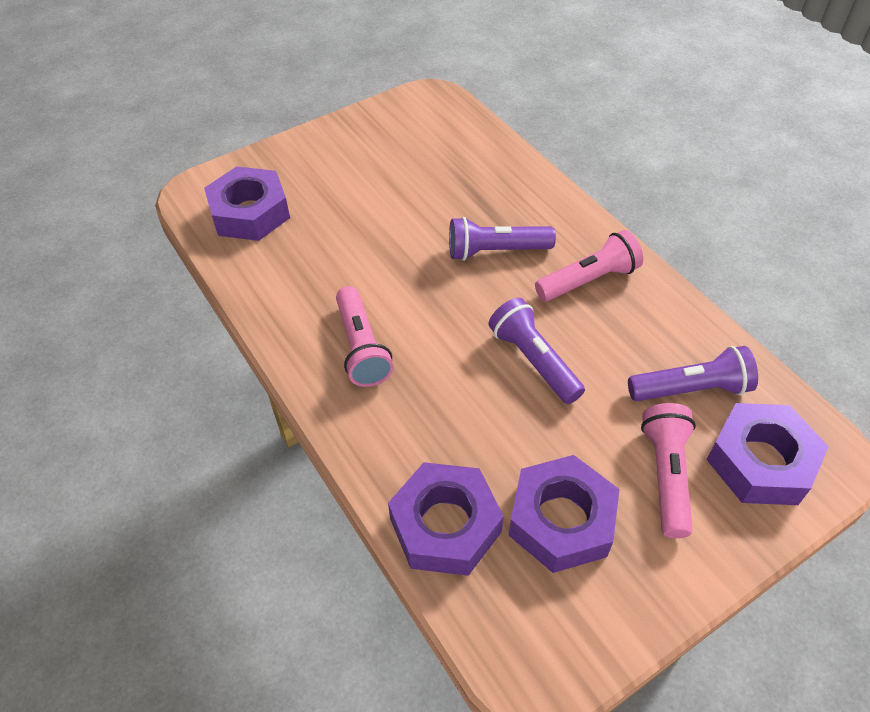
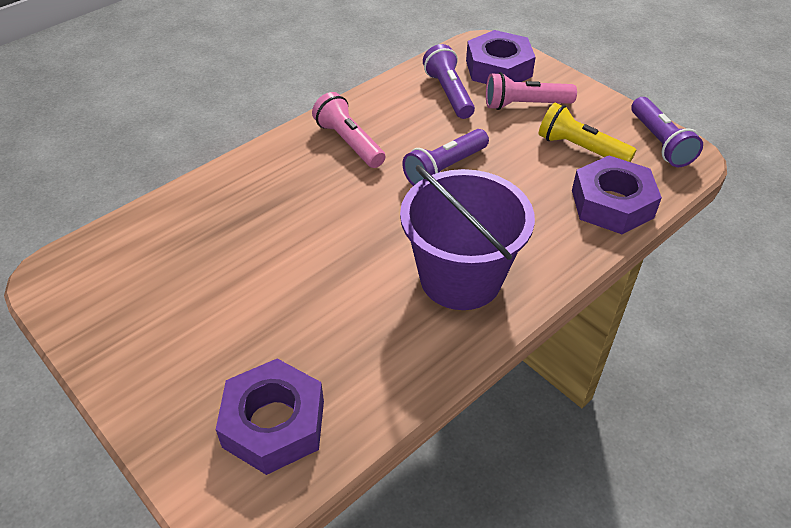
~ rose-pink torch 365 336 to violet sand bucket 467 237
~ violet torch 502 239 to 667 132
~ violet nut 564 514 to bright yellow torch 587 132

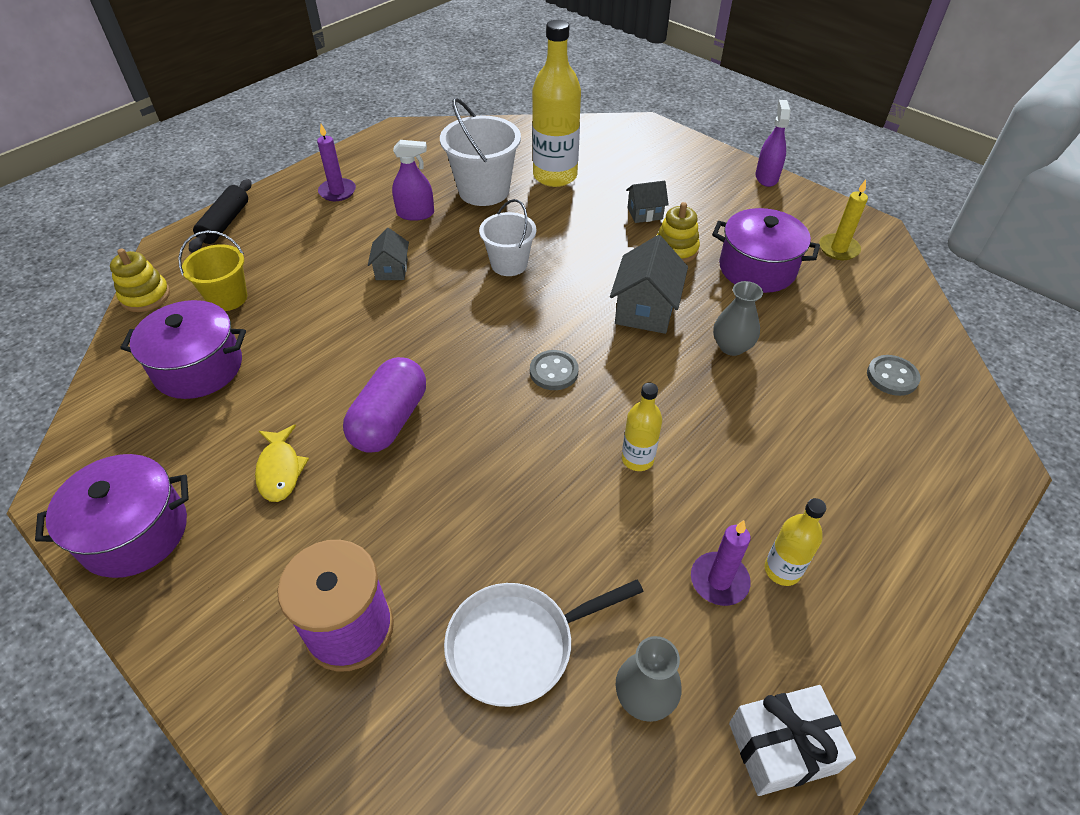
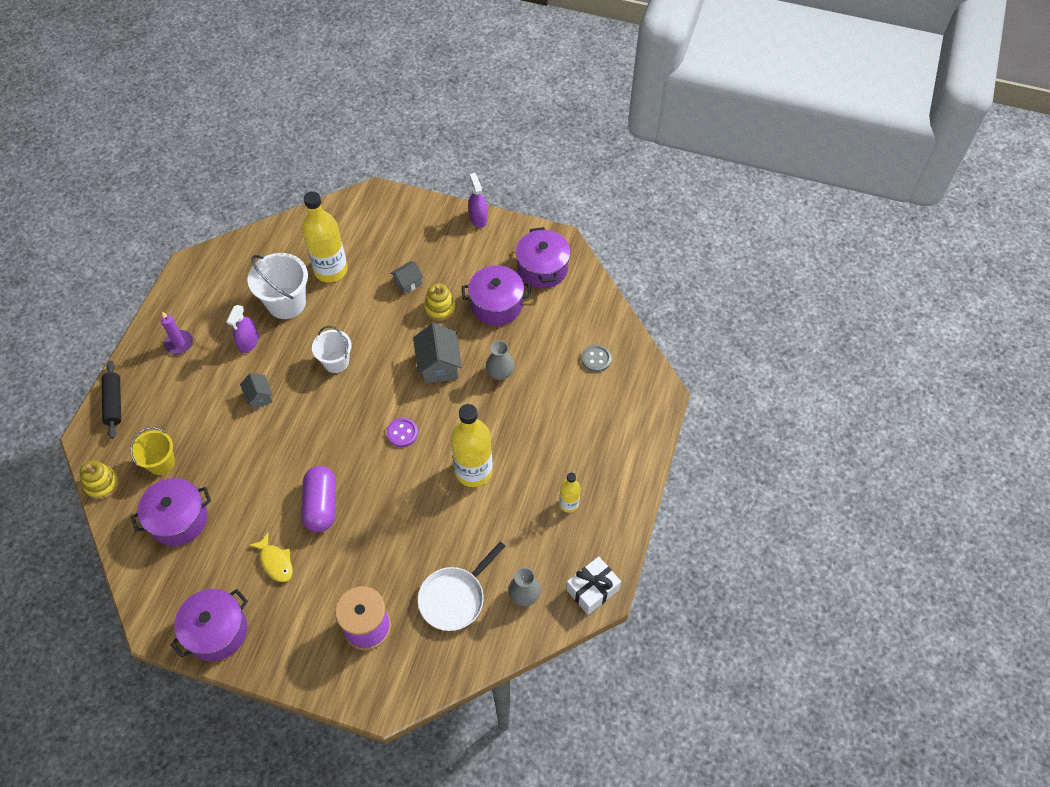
~ violet spray cleaner 413 180 = 242 329 135 degrees clockwise
~ ash-grey button 554 370 to violet button 402 432
~ bright yellow flask 642 427 = 472 445 x1.94
- violet candle 721 563
~ bright yellow candle 843 220 to violet cooking pot 543 258

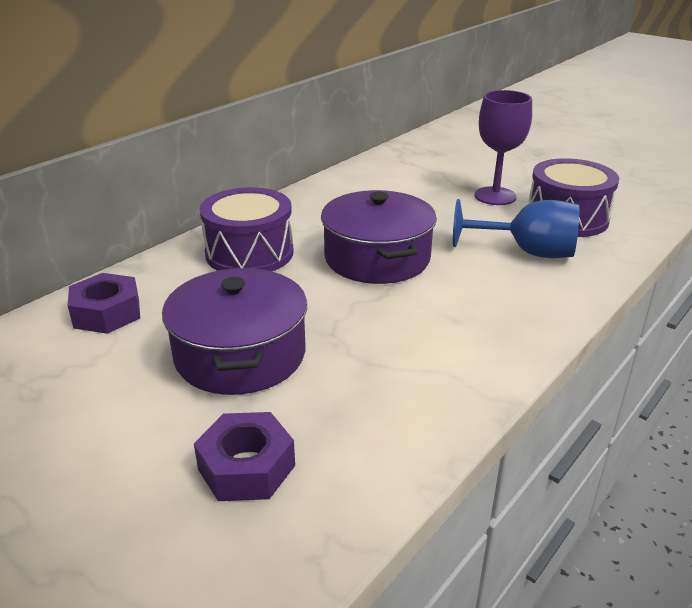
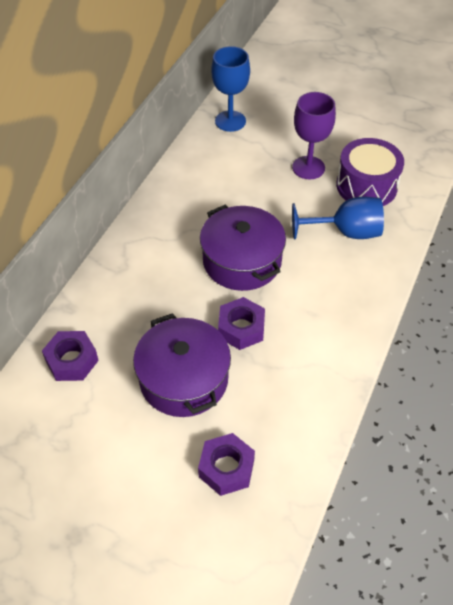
- violet toy drum 246 229
+ cobalt goblet 230 89
+ violet nut 241 323

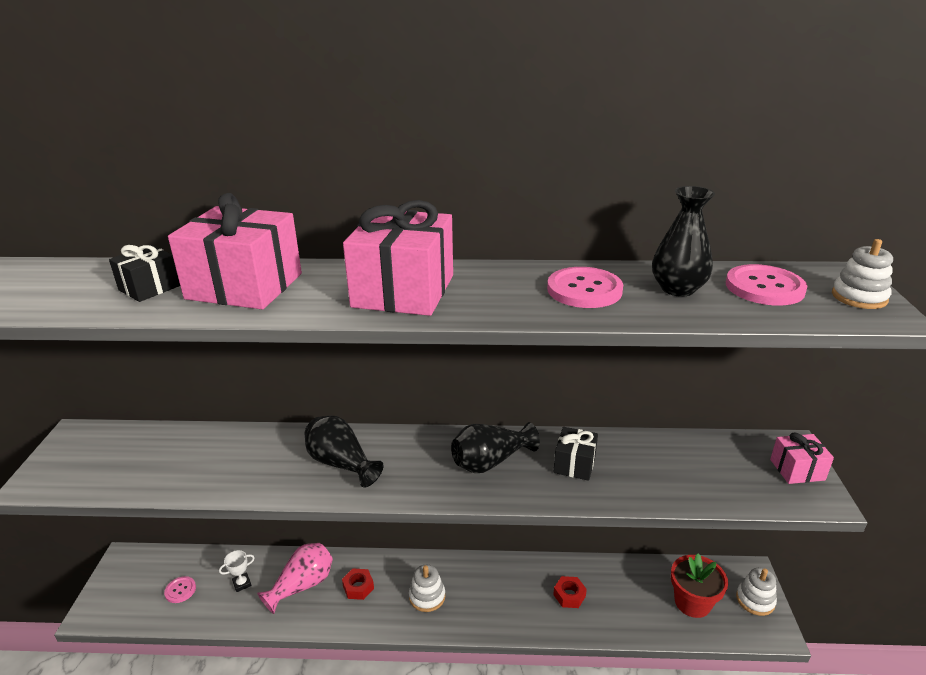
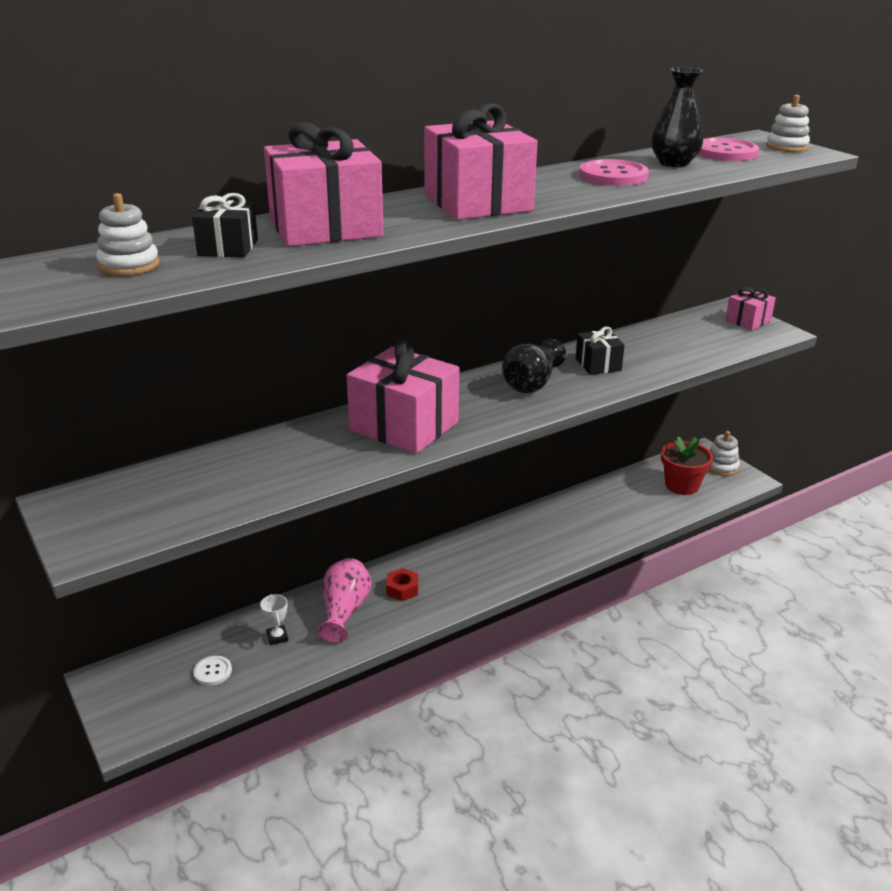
~ rose-pink button 180 589 to snow-white button 213 671
~ snow-white trophy 237 571 = 274 619 45 degrees counterclockwise
~ ebony tall vase 343 451 to rose-pink wrapped gift 403 397
~ snow-white stacking rings 427 588 to 127 234
- scarlet nut 570 592

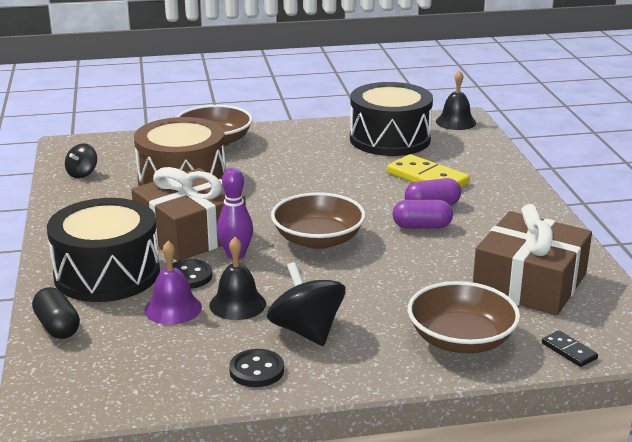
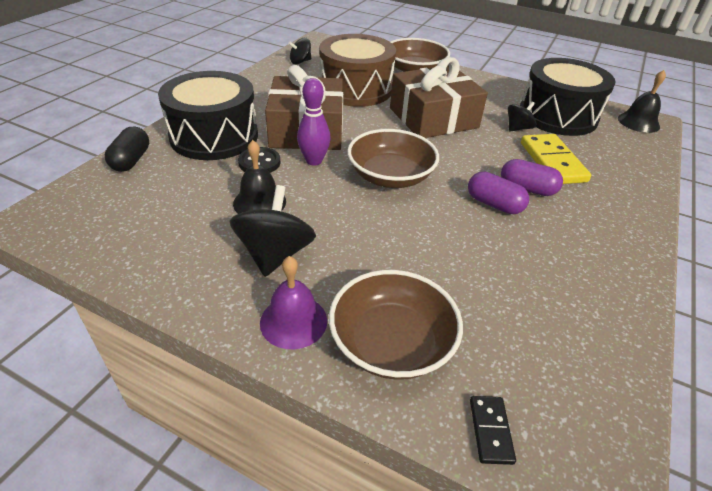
~ violet school bell 173 283 to 293 302
- ebony button 256 368
~ dark brown wrapped gift 532 260 to 439 97
+ ebony spinning top 522 116

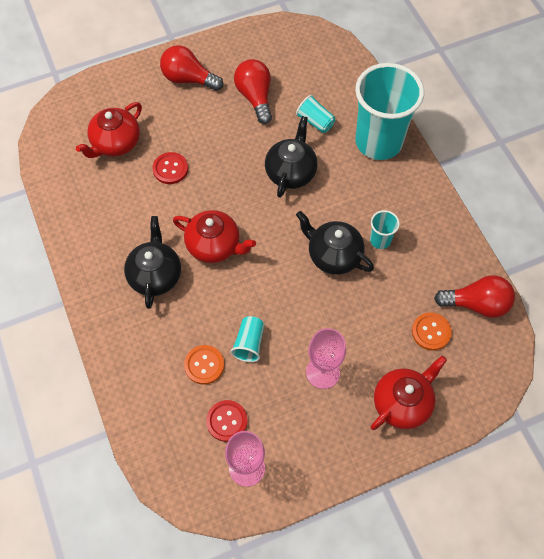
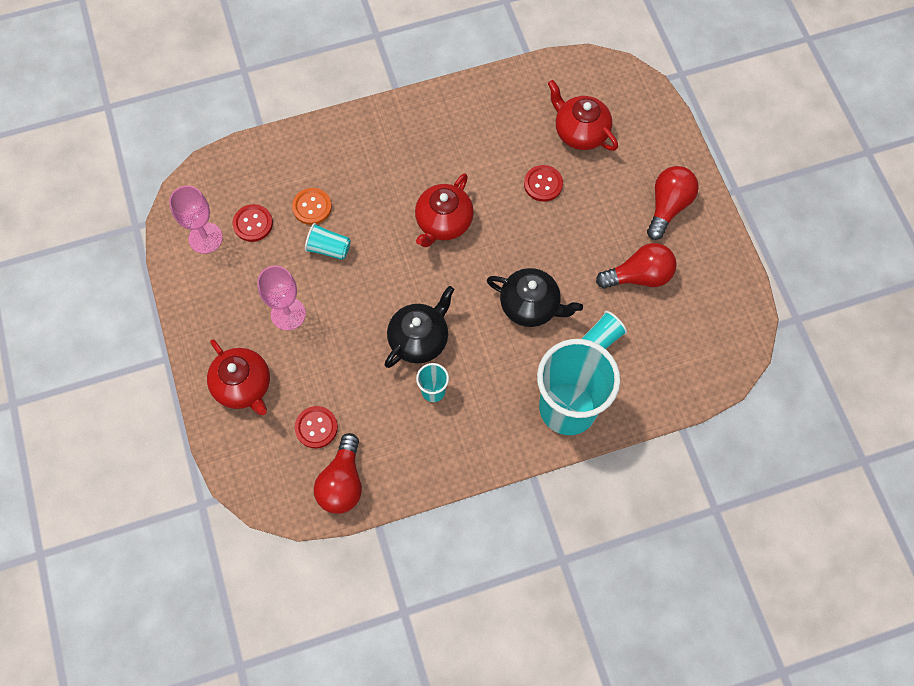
- ebony tea pot 152 262
~ orange button 432 331 to scarlet button 316 427

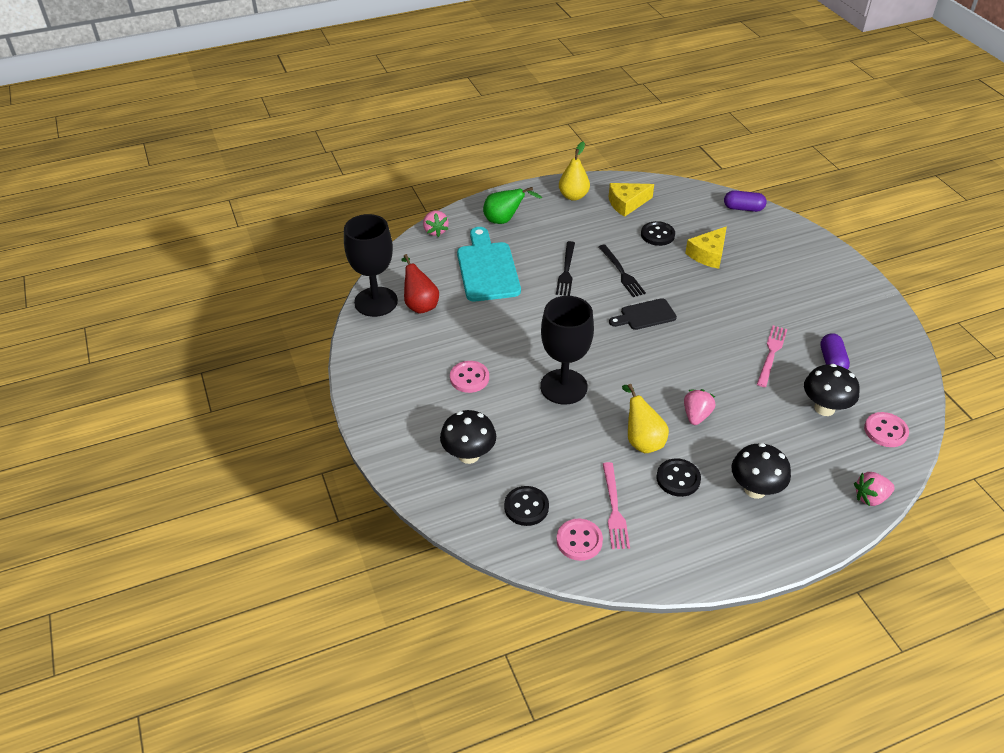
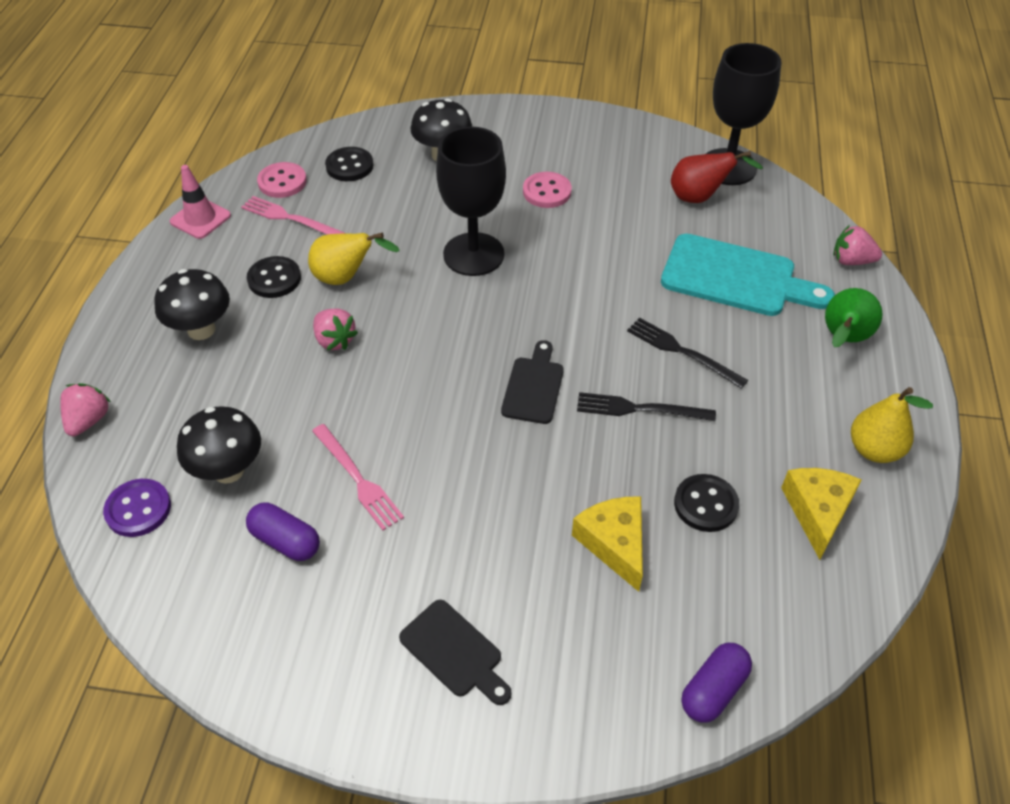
~ rose-pink button 886 429 to violet button 137 508
+ rose-pink traffic cone 200 202
+ ebony bread board 455 652

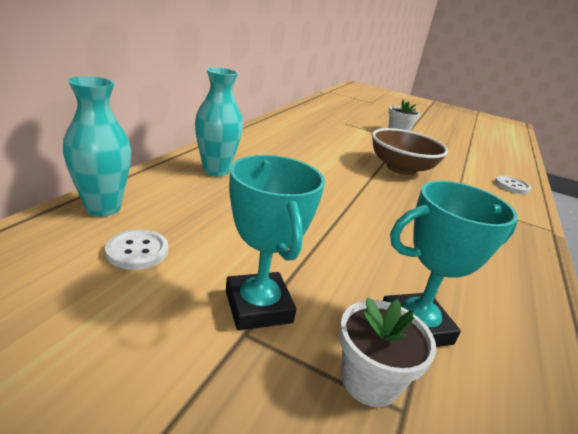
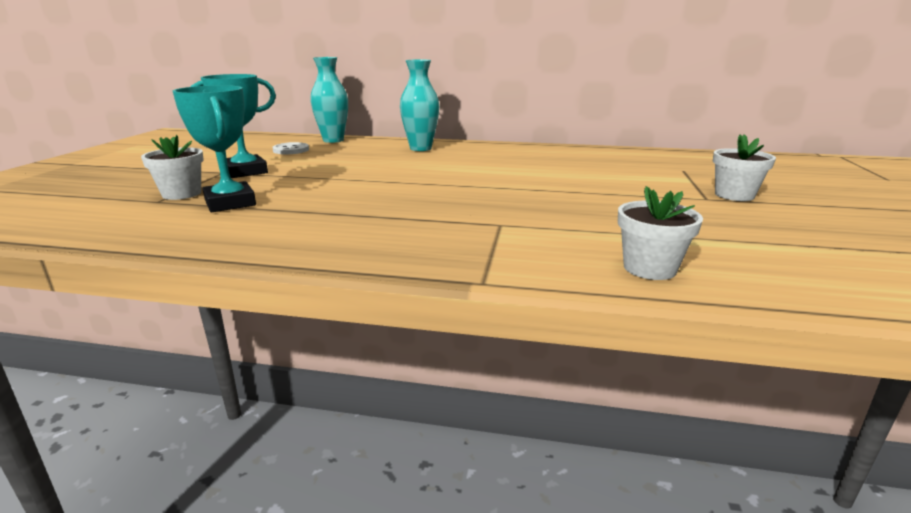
- dark brown bowl 410 151
~ snow-white button 513 185 to snow-white potted plant 660 233

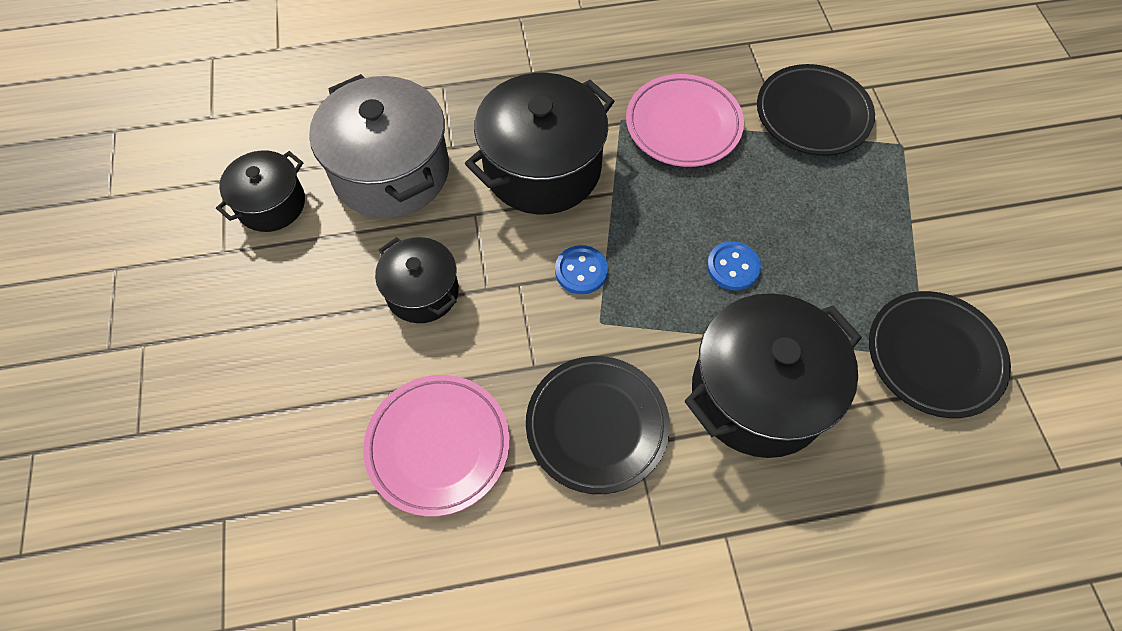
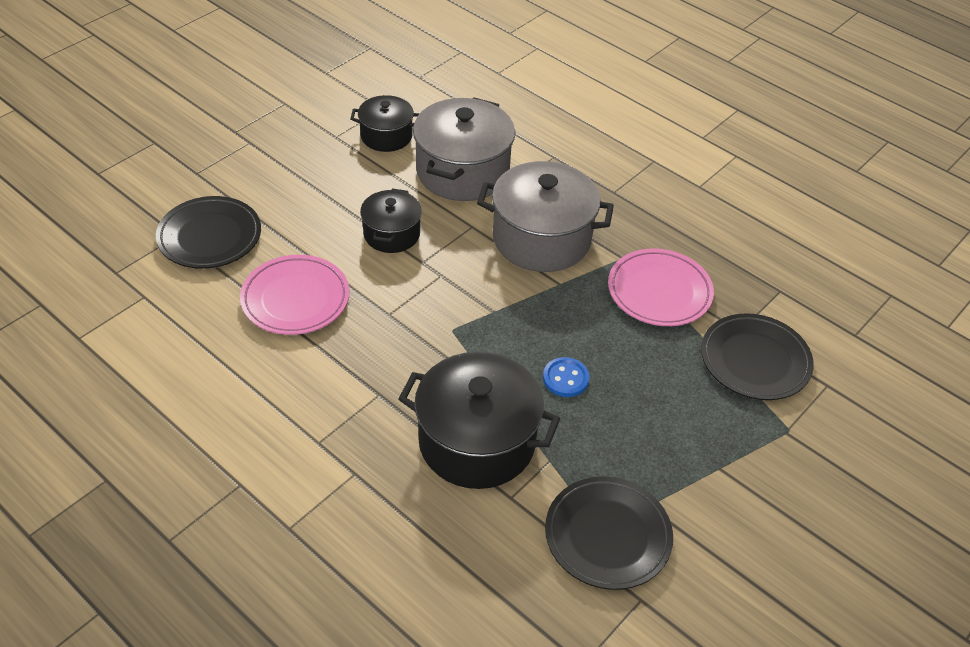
~ ebony cooking pot 539 143 to ash-grey cooking pot 545 216
~ ebony dinner plate 598 425 to 208 232
- cobalt button 581 269

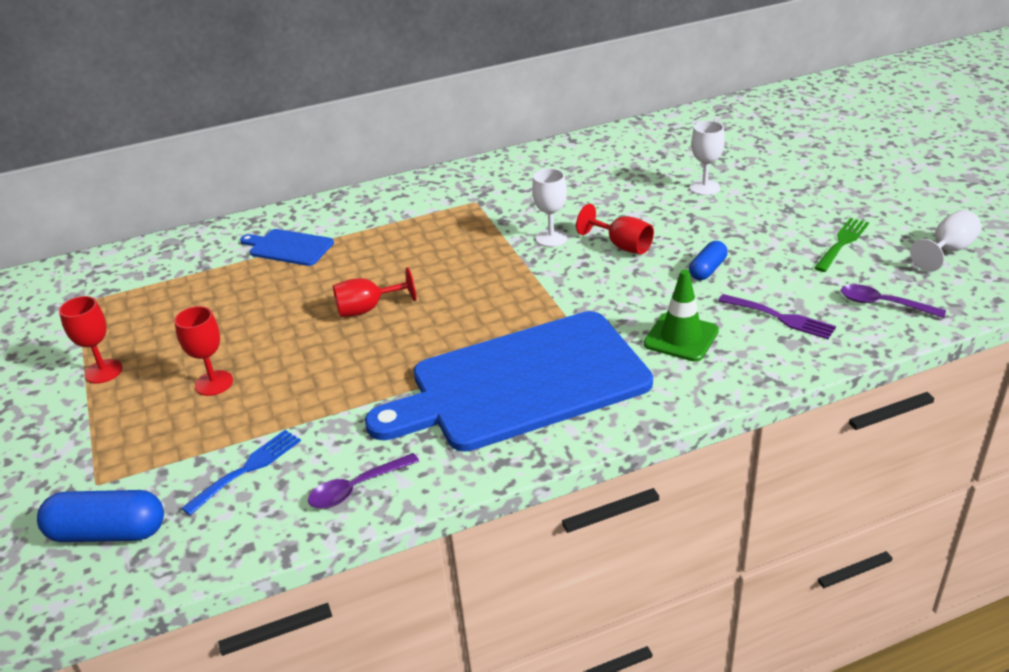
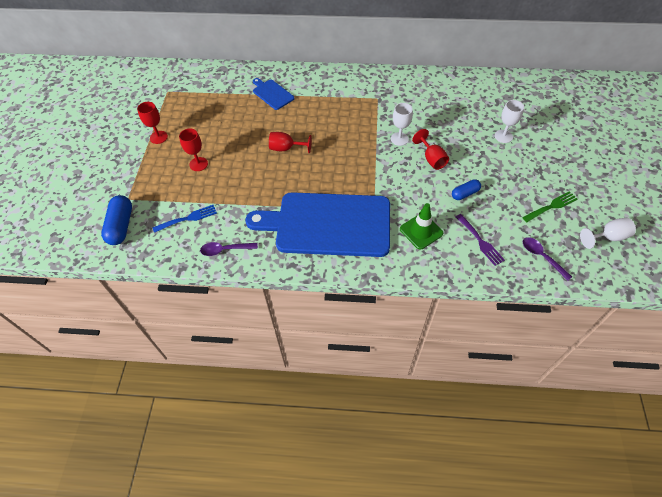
~ cobalt pill 100 516 = 116 220 60 degrees clockwise

